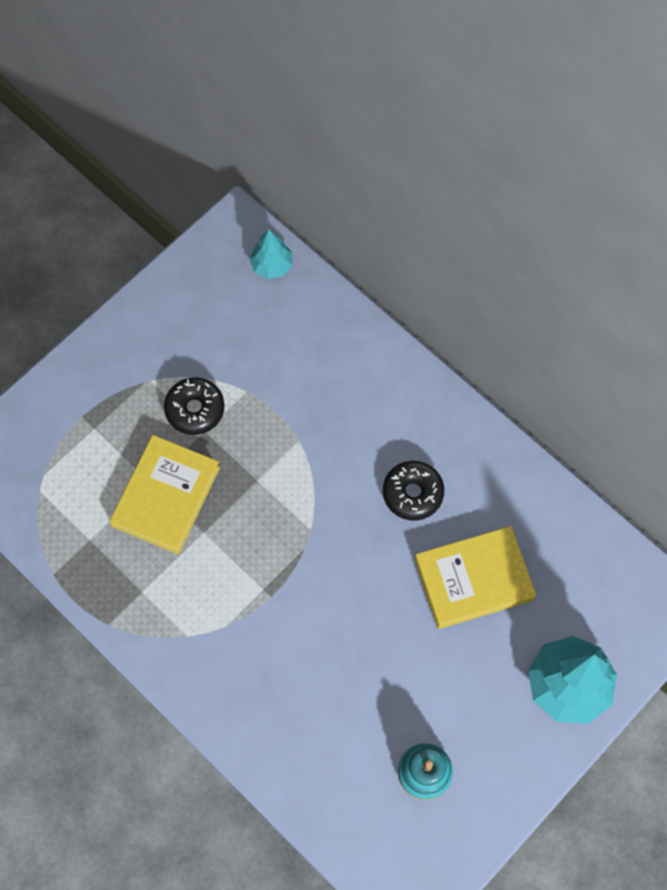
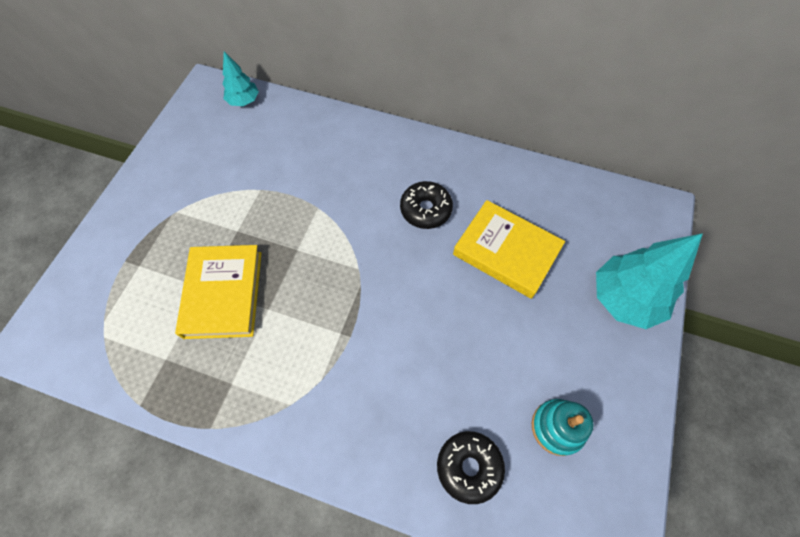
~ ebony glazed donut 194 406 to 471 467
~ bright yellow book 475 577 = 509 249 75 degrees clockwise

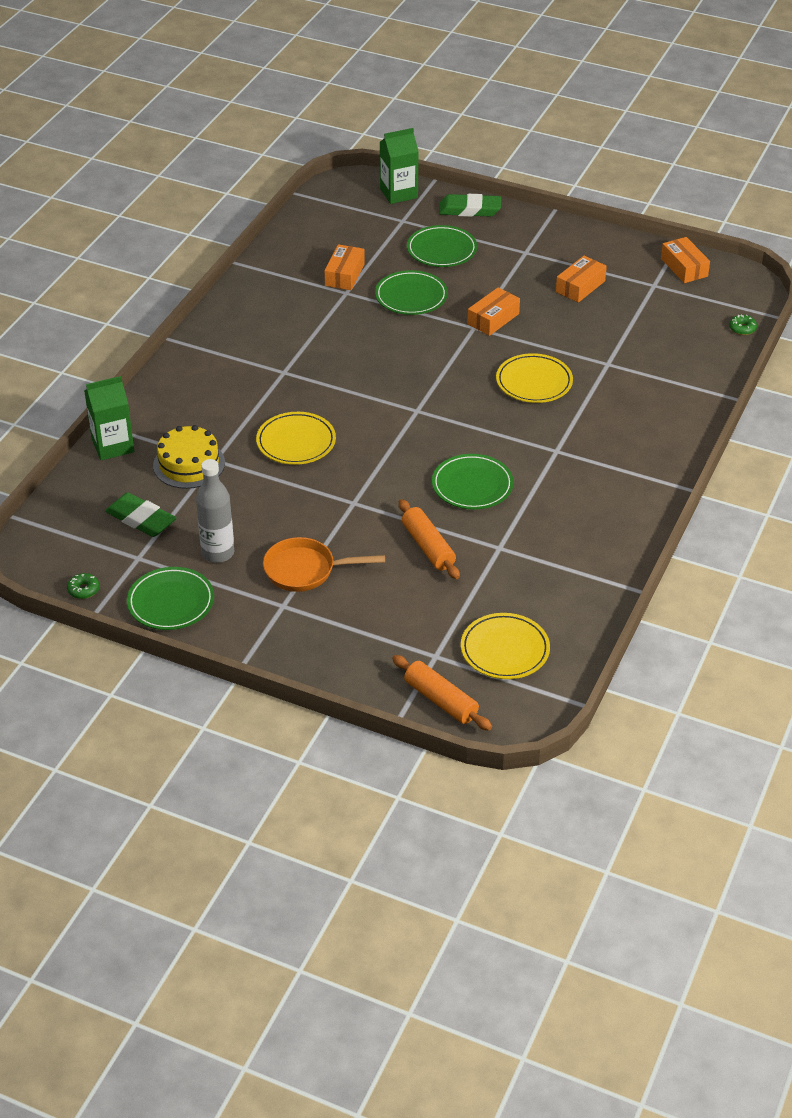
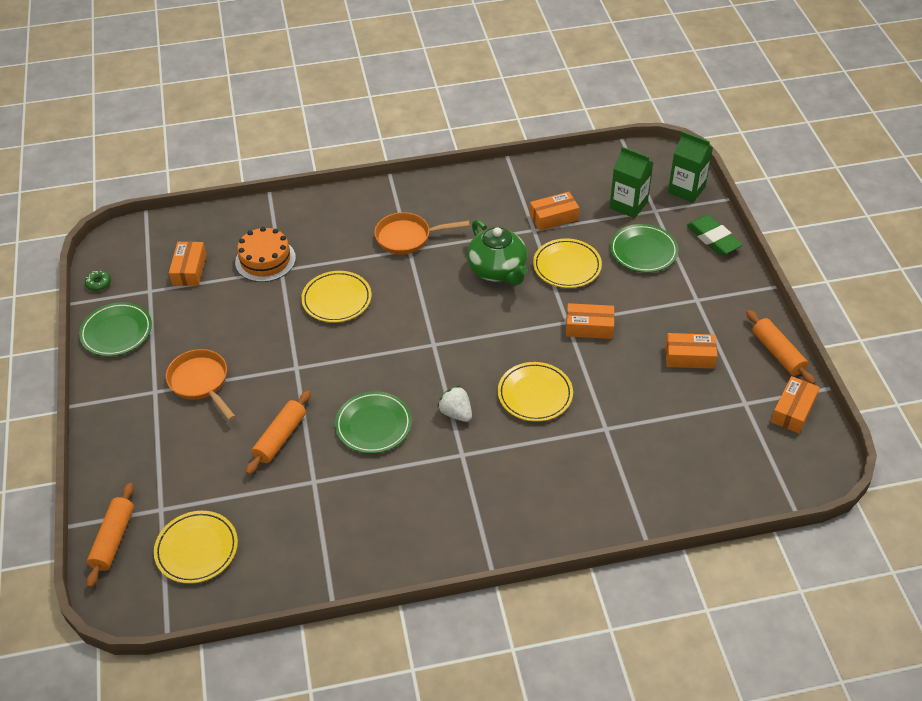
~ leaf-green carton 109 418 to 632 182
~ leaf-green pencil eraser 140 514 to orange package 188 264
~ bright yellow gateau 189 457 to orange gateau 265 254
- ash-grey flask 215 511
~ leaf-green dinner plate 411 292 to bright yellow dinner plate 567 263
- leaf-green glazed donut 743 325
+ orange frying pan 422 233
+ snow-white toy strawberry 454 403
+ leaf-green tea pot 497 252
+ orange pastry roller 780 347

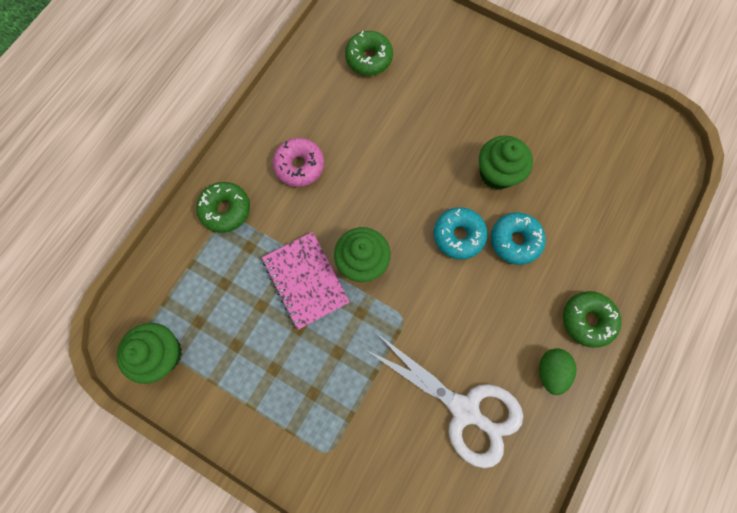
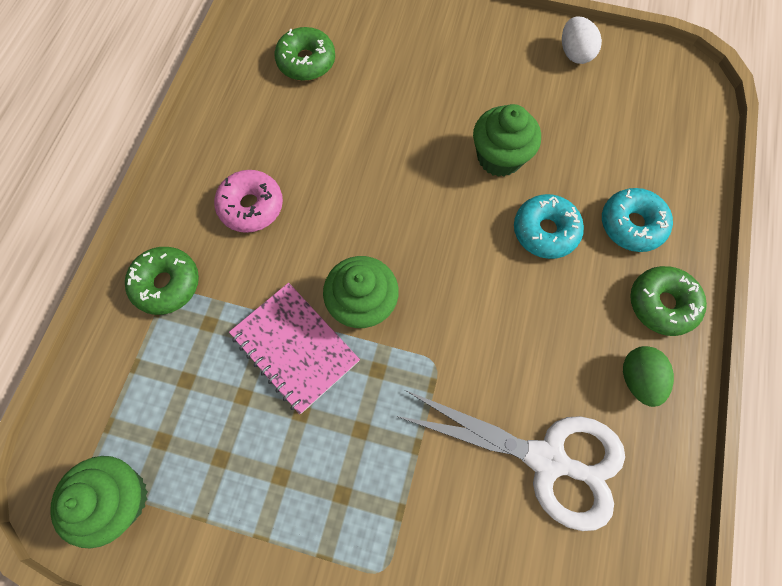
~ aqua glazed donut 461 233 to 637 220
+ snow-white egg 582 40

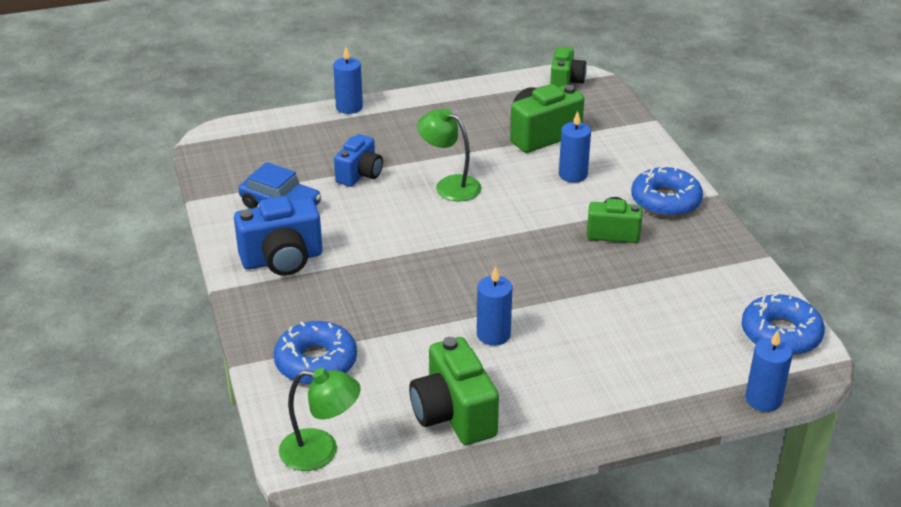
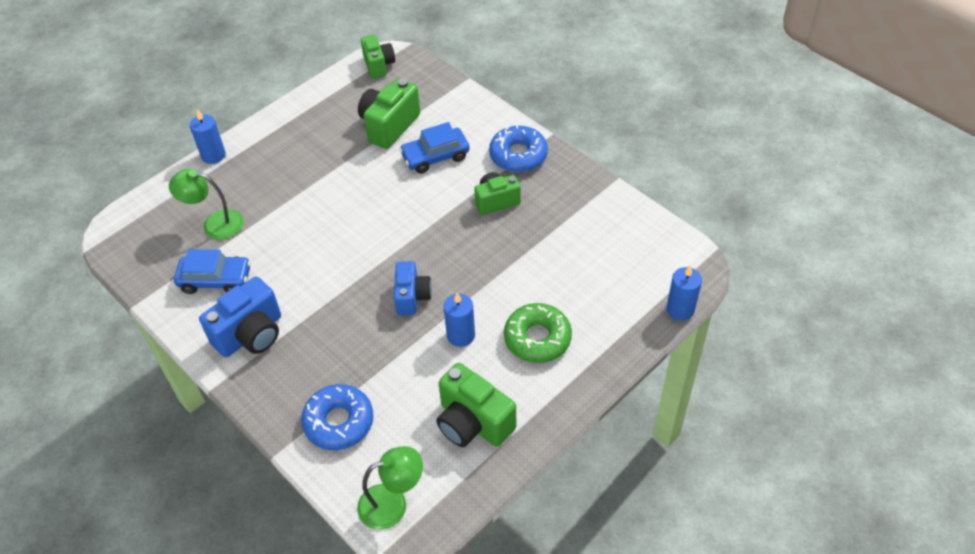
~ cobalt compact camera 358 160 to 413 288
~ leaf-green lamp 449 155 to 206 204
~ cobalt candle 575 147 to cobalt toy car 434 148
- cobalt glazed donut 783 323
+ leaf-green glazed donut 538 333

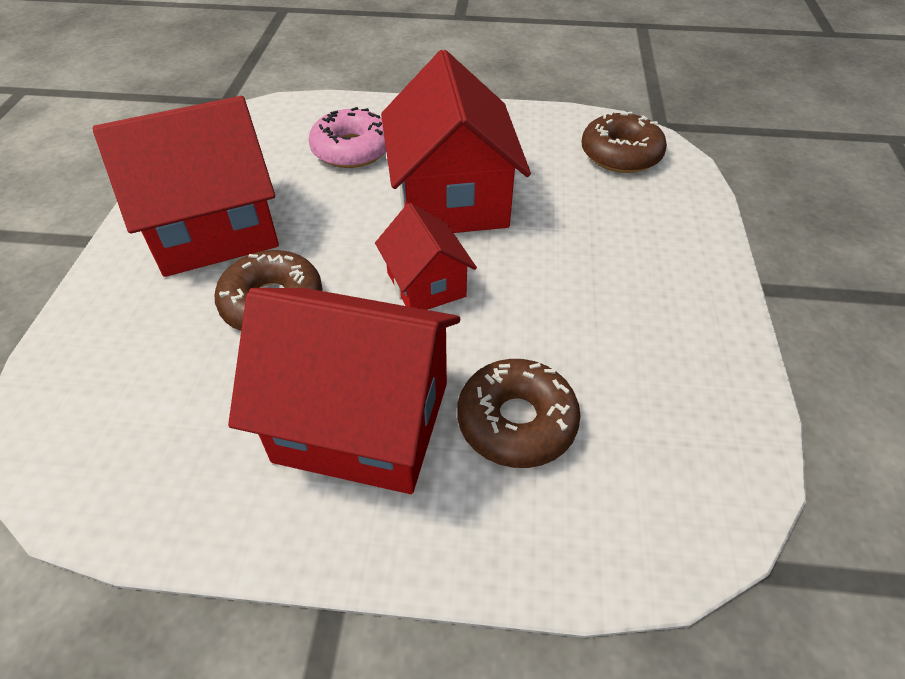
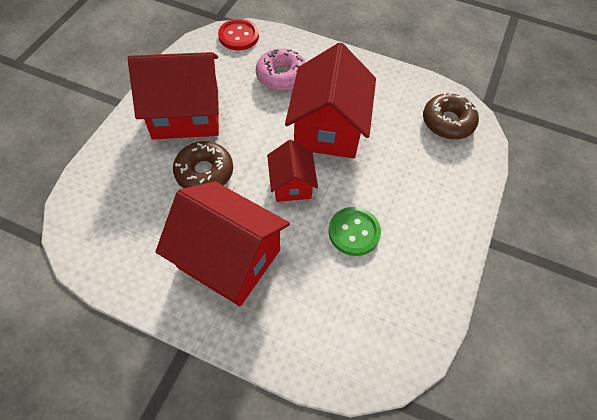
- dark brown glazed donut 519 413
+ scarlet button 238 34
+ leaf-green button 354 231

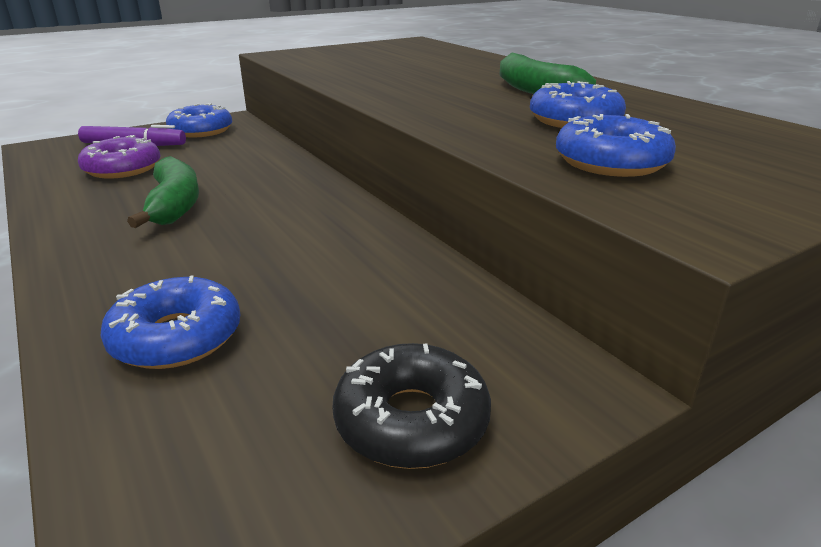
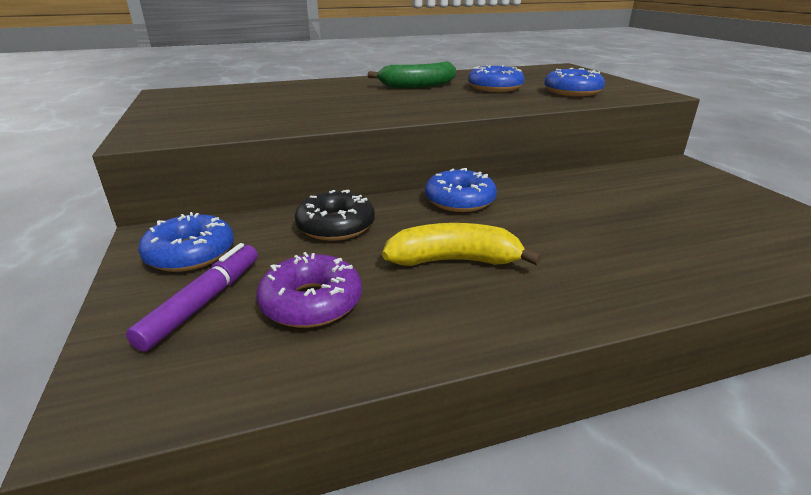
~ cobalt glazed donut 171 322 to 461 190
~ leaf-green toy banana 163 192 to bright yellow toy banana 462 244
~ ebony glazed donut 411 406 to 335 215

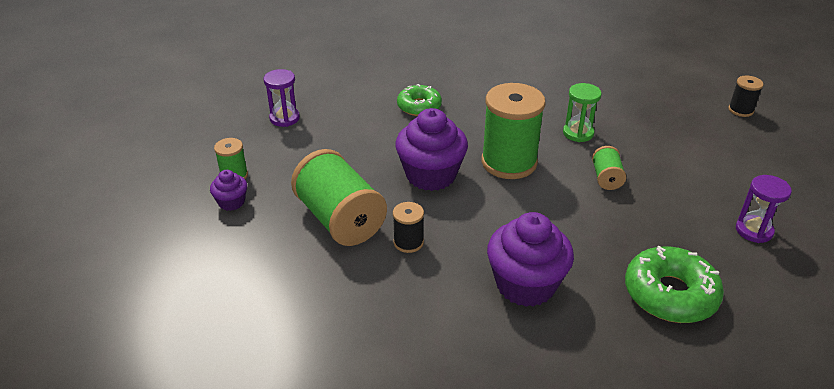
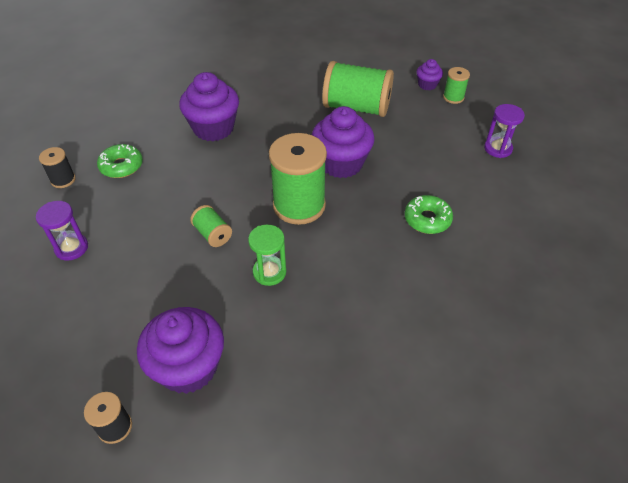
~ ebony bobbin 408 227 to 57 167
~ leaf-green glazed donut 674 284 = 120 161 x0.65
+ violet fairy cake 180 350

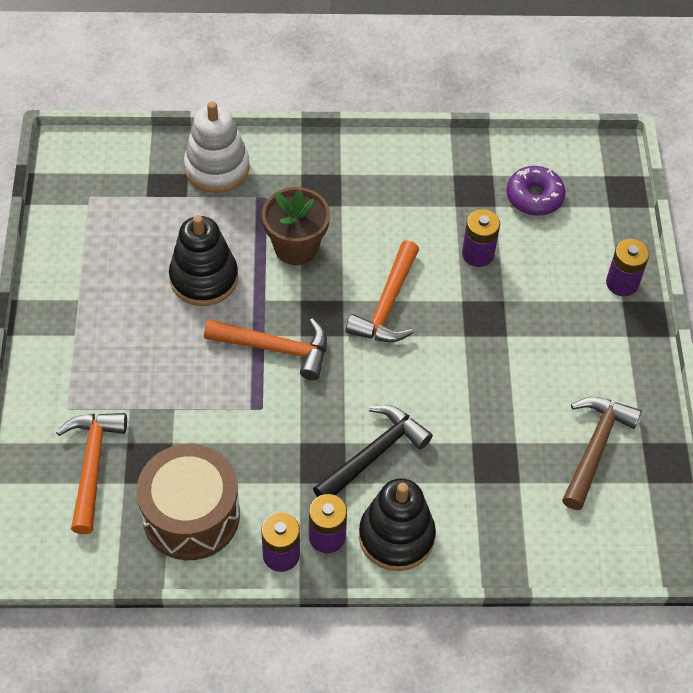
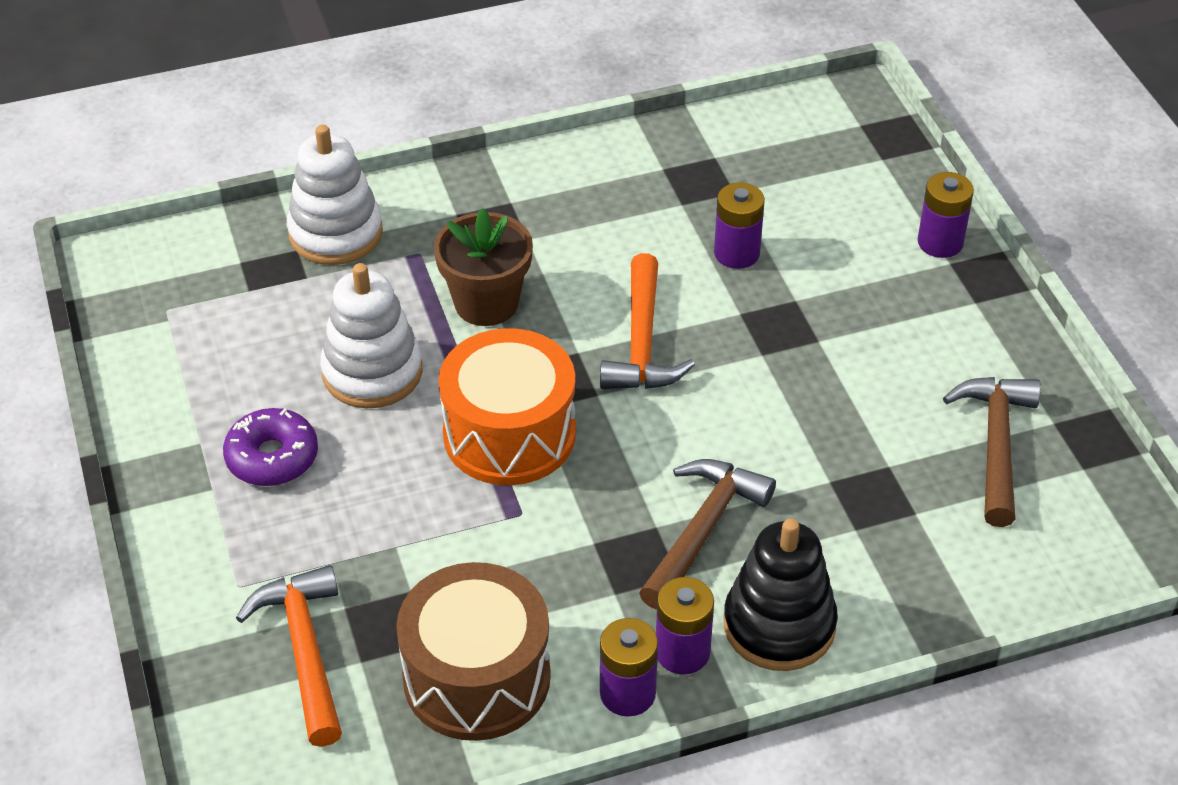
~ ebony stacking rings 203 260 to snow-white stacking rings 371 336
~ orange carpenter's hammer 265 349 to orange toy drum 507 406
~ ebony carpenter's hammer 373 451 to dark brown carpenter's hammer 707 534
~ violet glazed donut 536 191 to 270 447

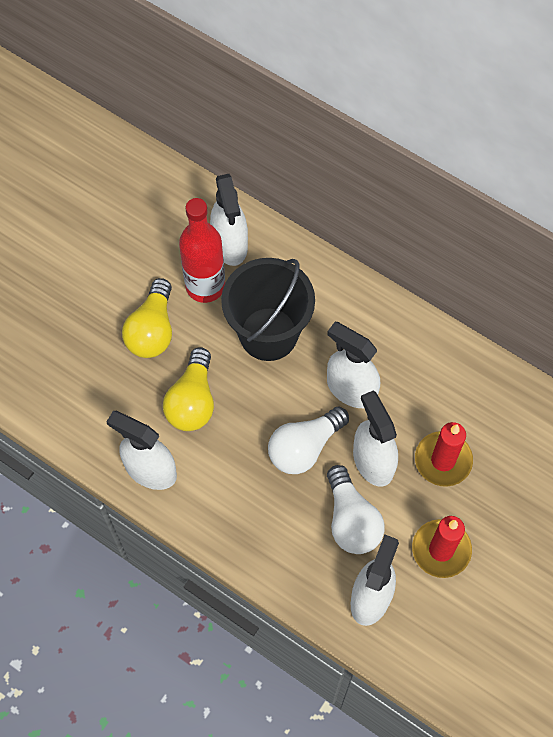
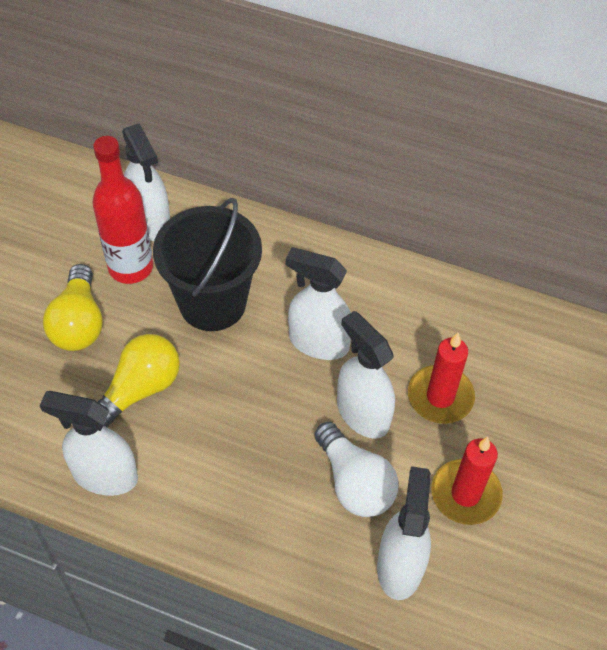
~ bright yellow lightbulb 188 389 = 139 381 135 degrees counterclockwise
- snow-white lightbulb 308 440

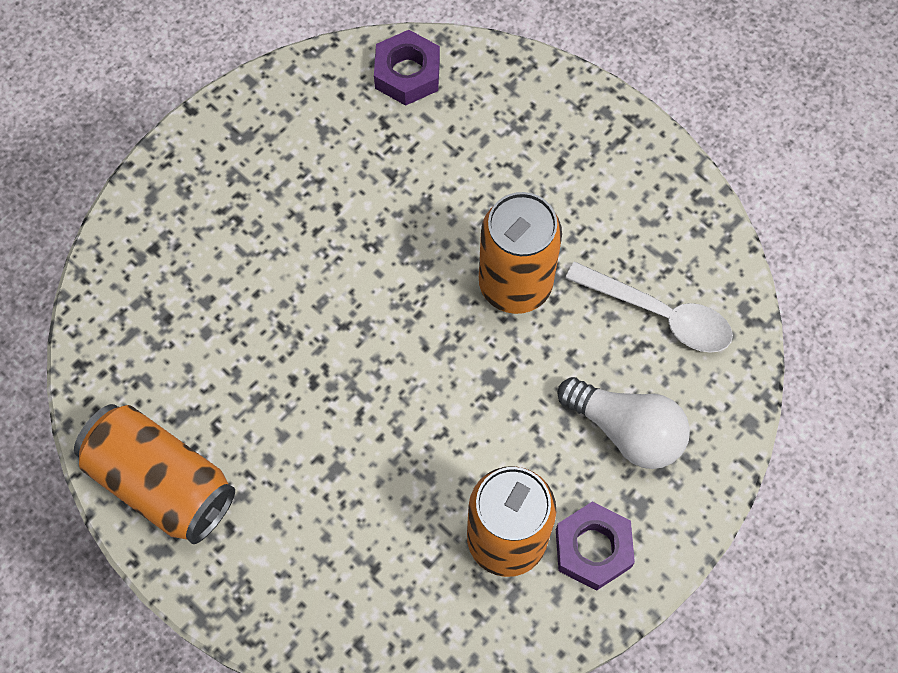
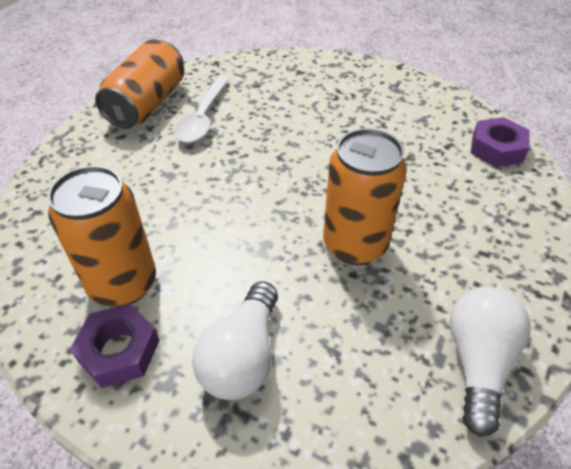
~ snow-white teaspoon 649 307 to 202 109
+ snow-white lightbulb 489 362

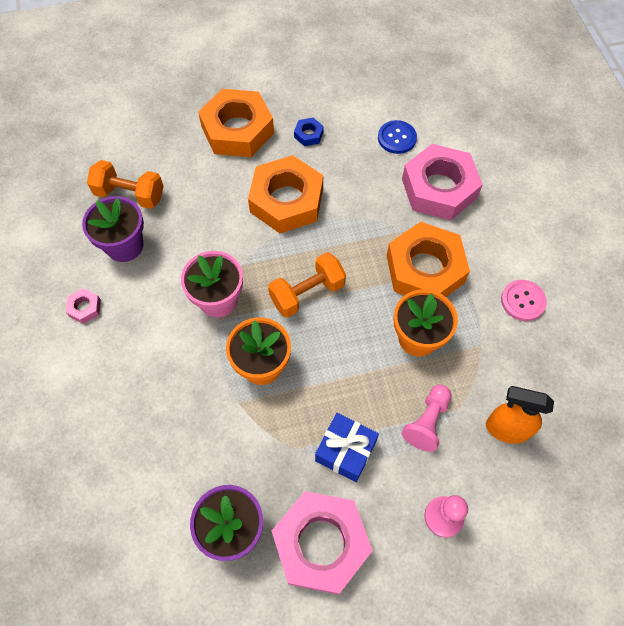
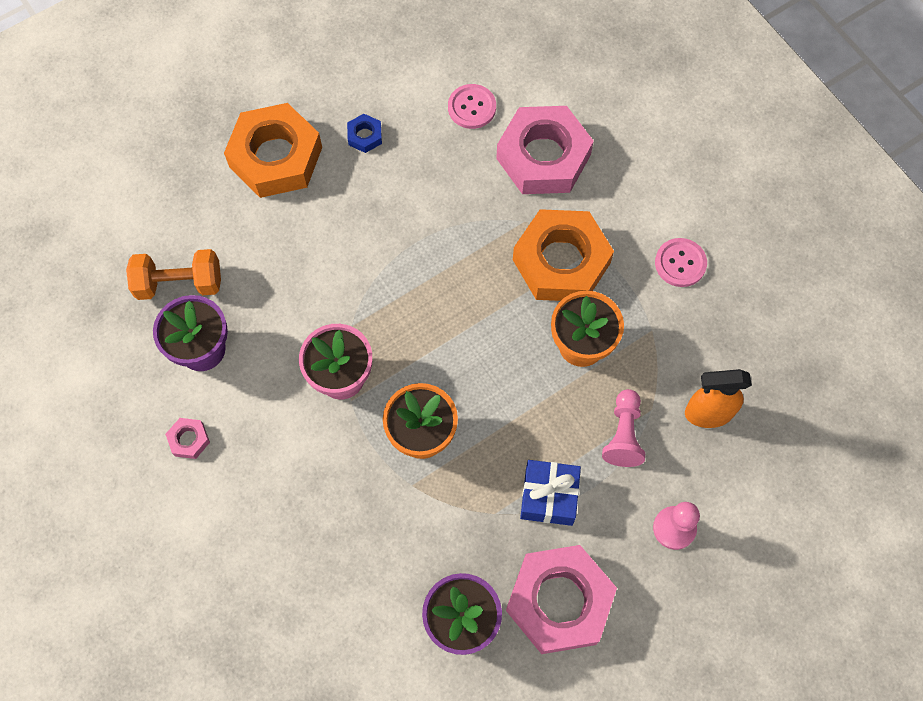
- orange nut 285 194
- orange free weight 307 285
~ cobalt button 397 137 to rose-pink button 472 106

